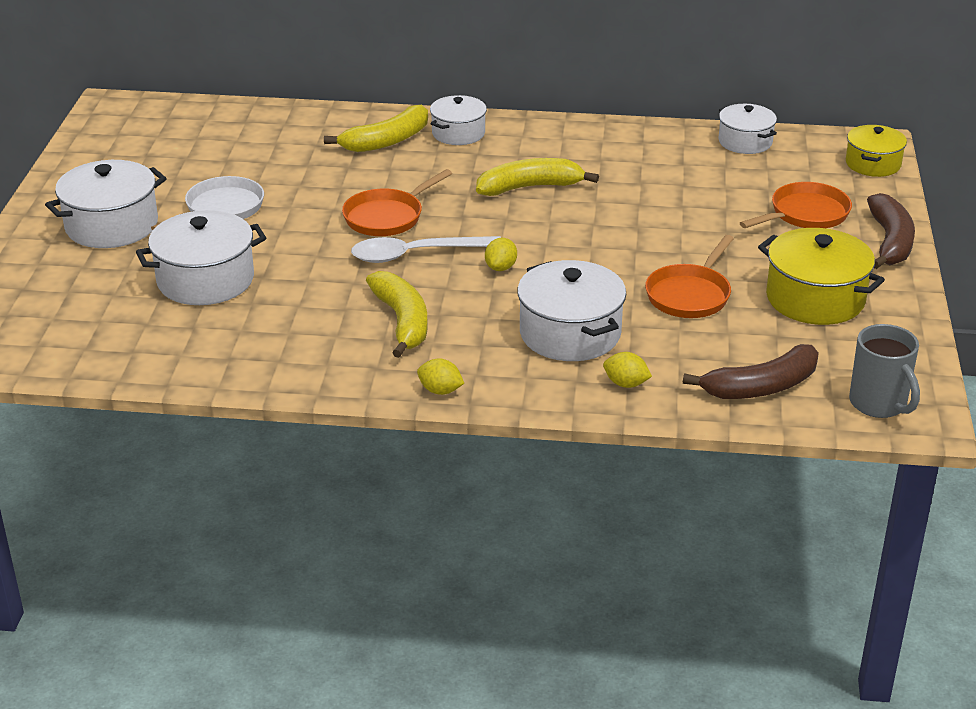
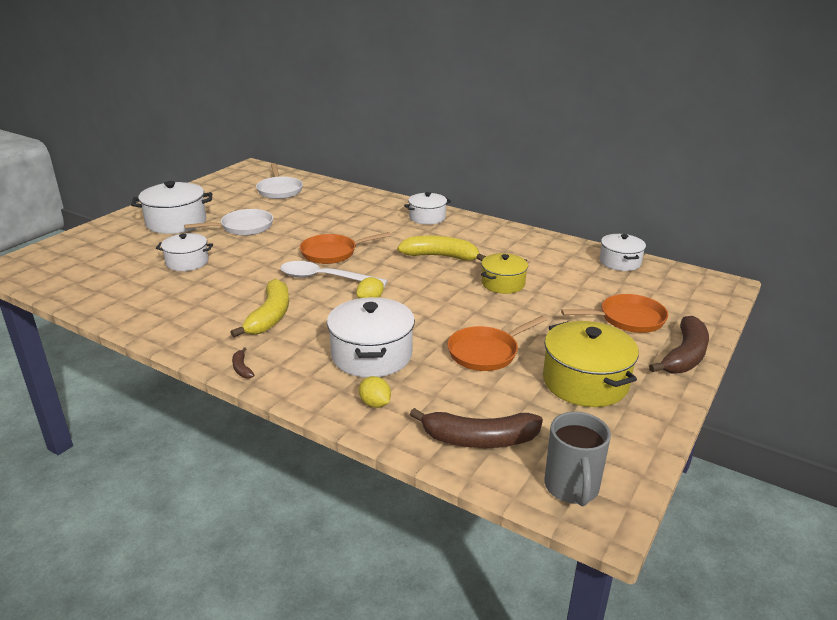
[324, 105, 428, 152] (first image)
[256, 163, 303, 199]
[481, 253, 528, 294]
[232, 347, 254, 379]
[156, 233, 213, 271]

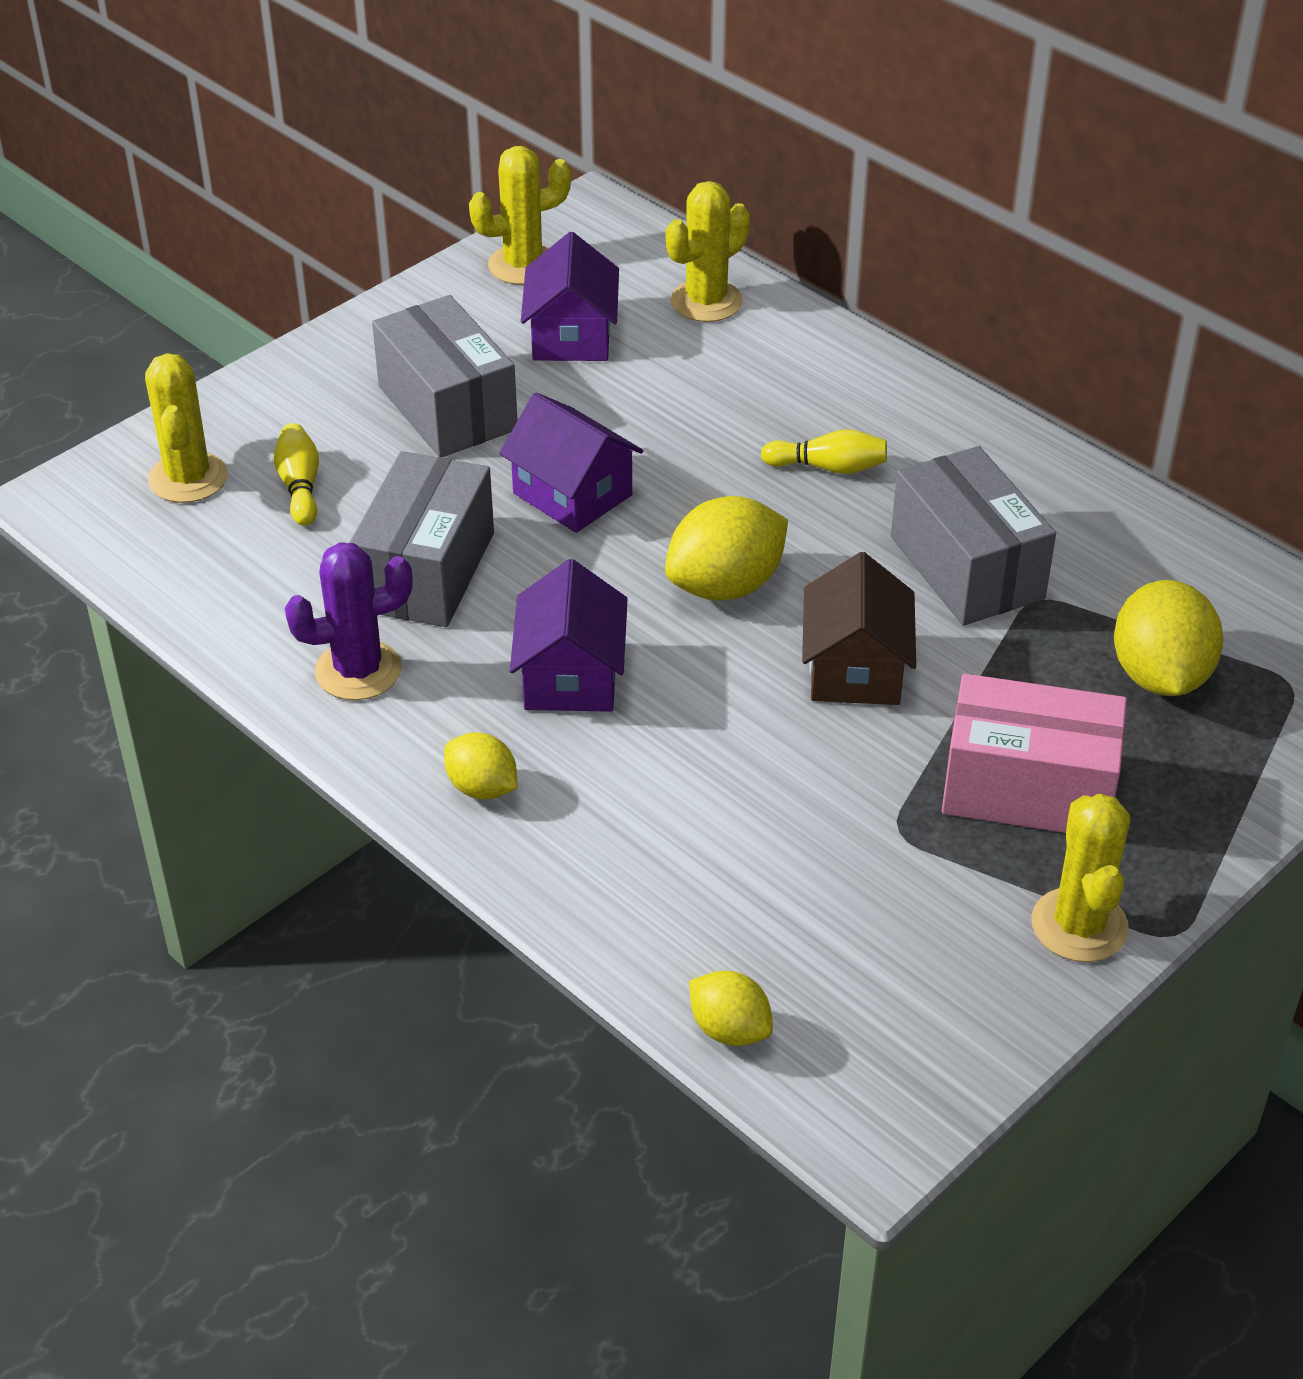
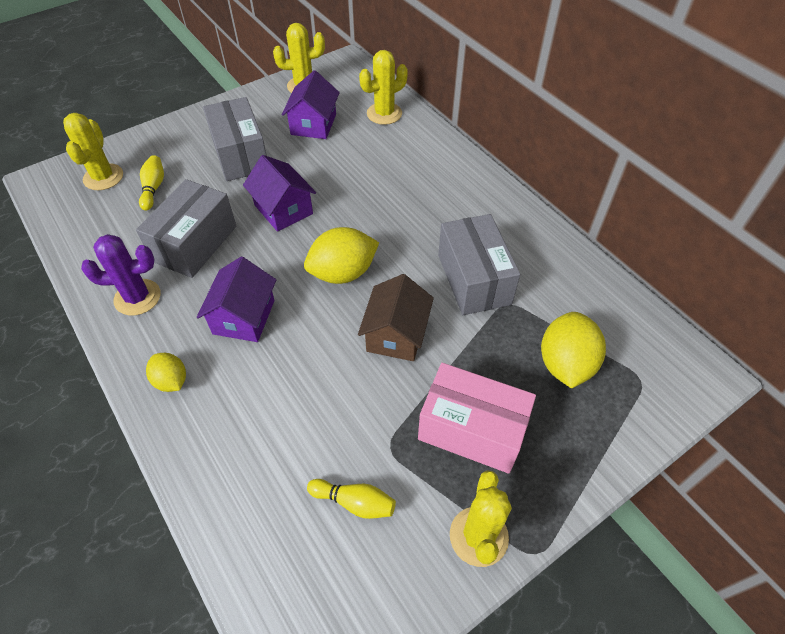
[689, 971, 773, 1046] (first image)
[307, 479, 396, 519]

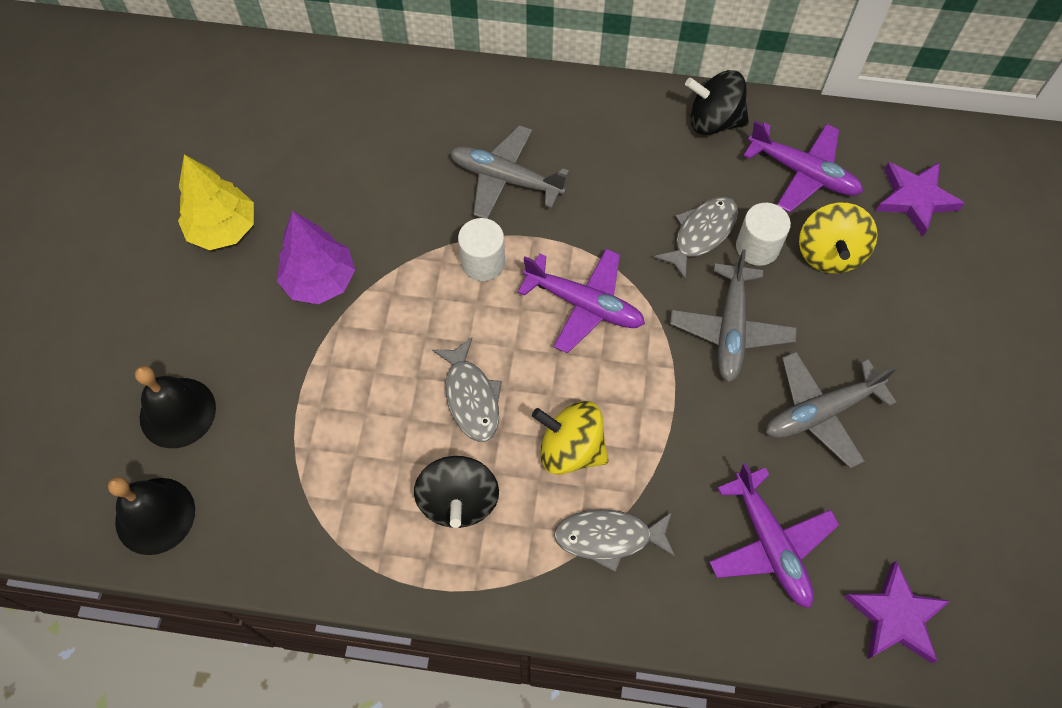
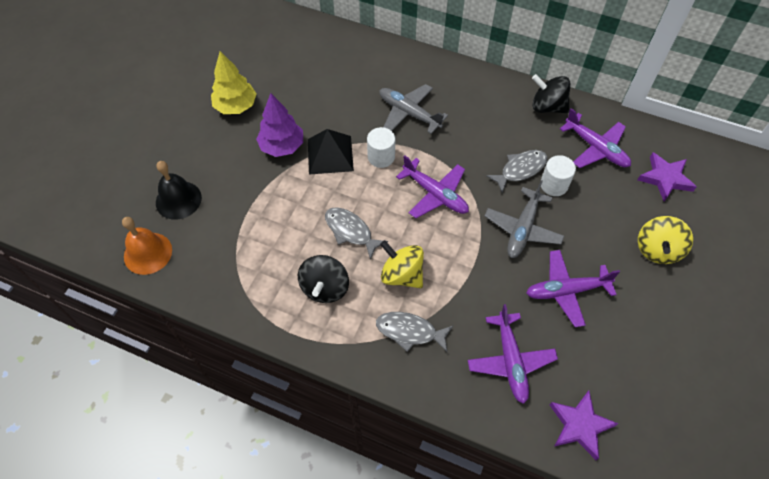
[308, 129, 354, 174]
[638, 216, 693, 264]
[122, 217, 172, 275]
[526, 250, 620, 327]
[325, 207, 388, 260]

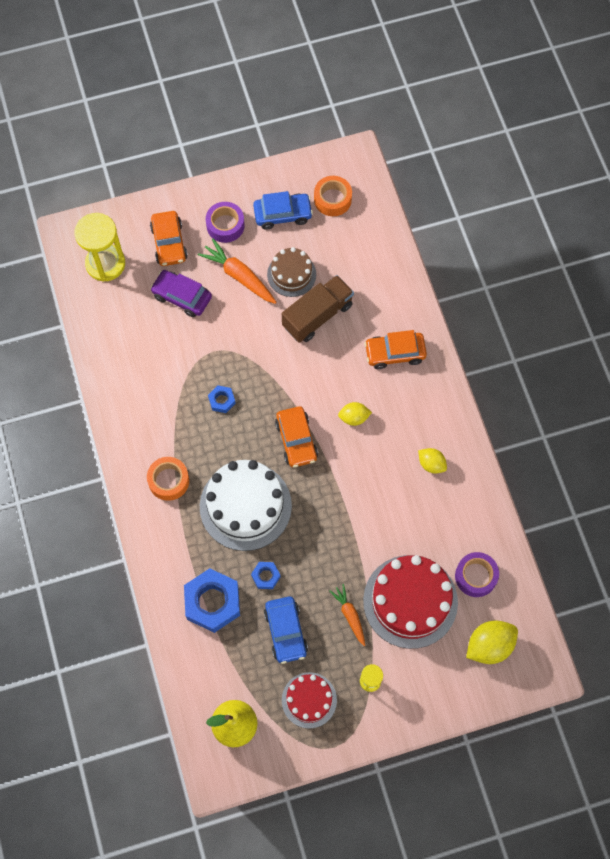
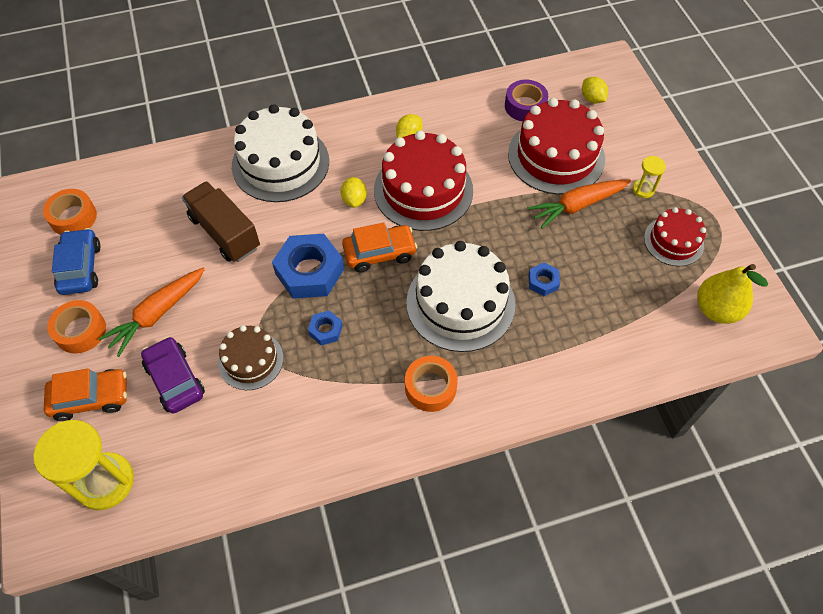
[264, 597, 308, 664] (first image)
[374, 131, 473, 231]
[272, 234, 344, 299]
[218, 325, 284, 390]
[232, 104, 329, 202]
[47, 300, 106, 353]
[141, 336, 205, 414]
[528, 179, 631, 229]
[582, 77, 608, 103]

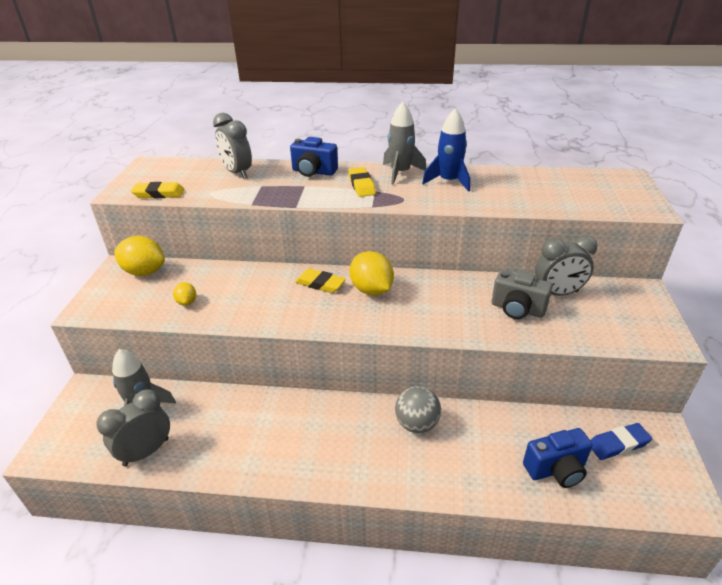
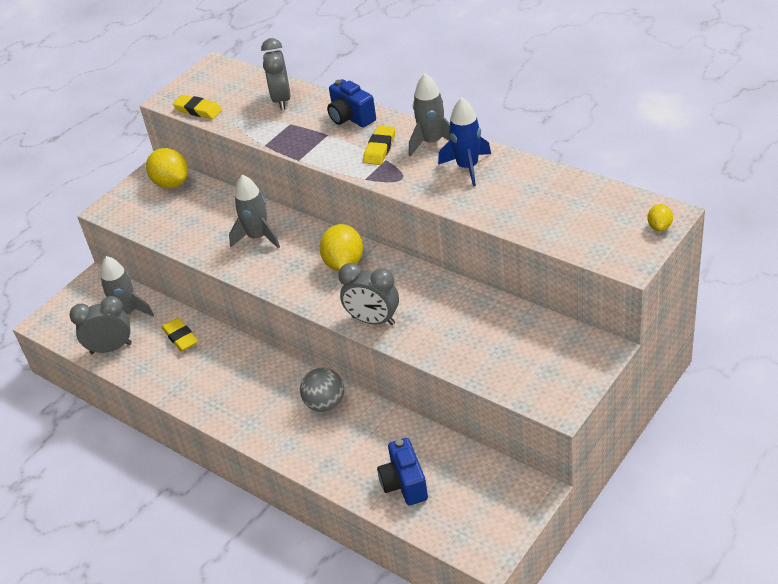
[492, 271, 553, 319] (first image)
[590, 423, 652, 460] (first image)
[229, 175, 280, 248]
[647, 204, 673, 231]
[162, 318, 198, 352]
[338, 263, 399, 325]
[377, 438, 428, 505]

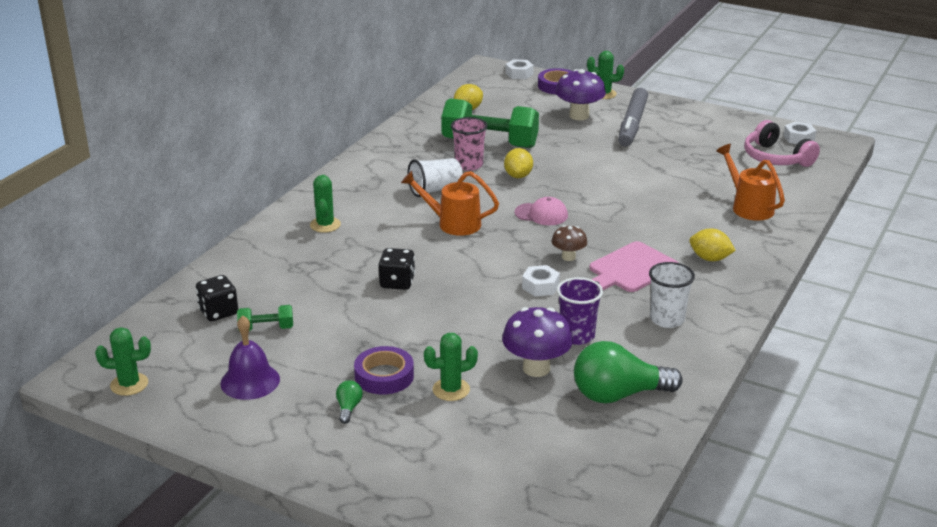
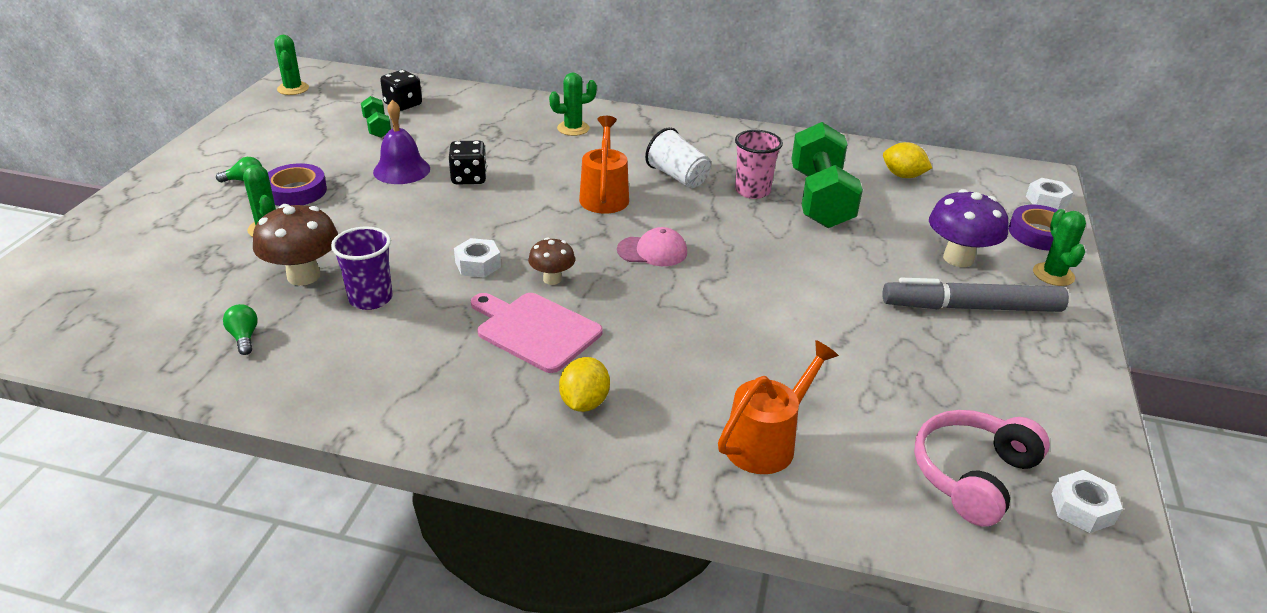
[504, 148, 533, 178] (first image)
[649, 262, 695, 328] (first image)
[373, 100, 430, 184]
[253, 204, 338, 286]
[617, 227, 687, 266]
[223, 304, 258, 355]

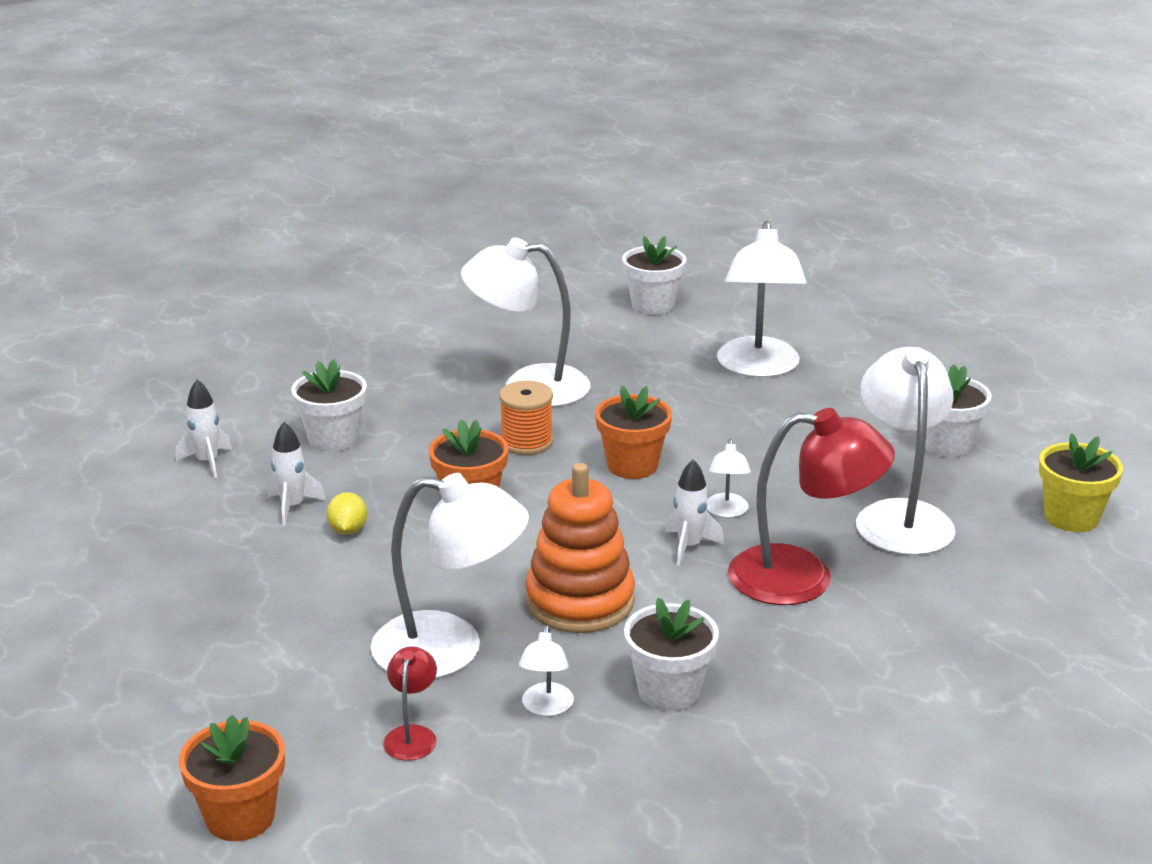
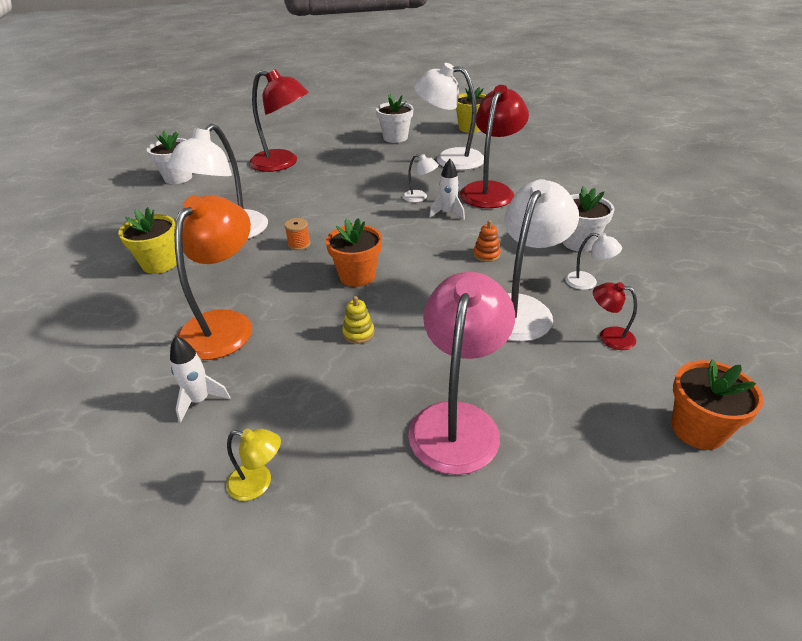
[268, 422, 326, 526] (first image)
[595, 386, 672, 479] (first image)
[118, 207, 177, 274]
[226, 428, 281, 501]
[408, 272, 515, 475]
[174, 195, 252, 360]
[342, 296, 374, 344]
[249, 69, 308, 172]
[284, 218, 311, 250]
[473, 220, 501, 262]

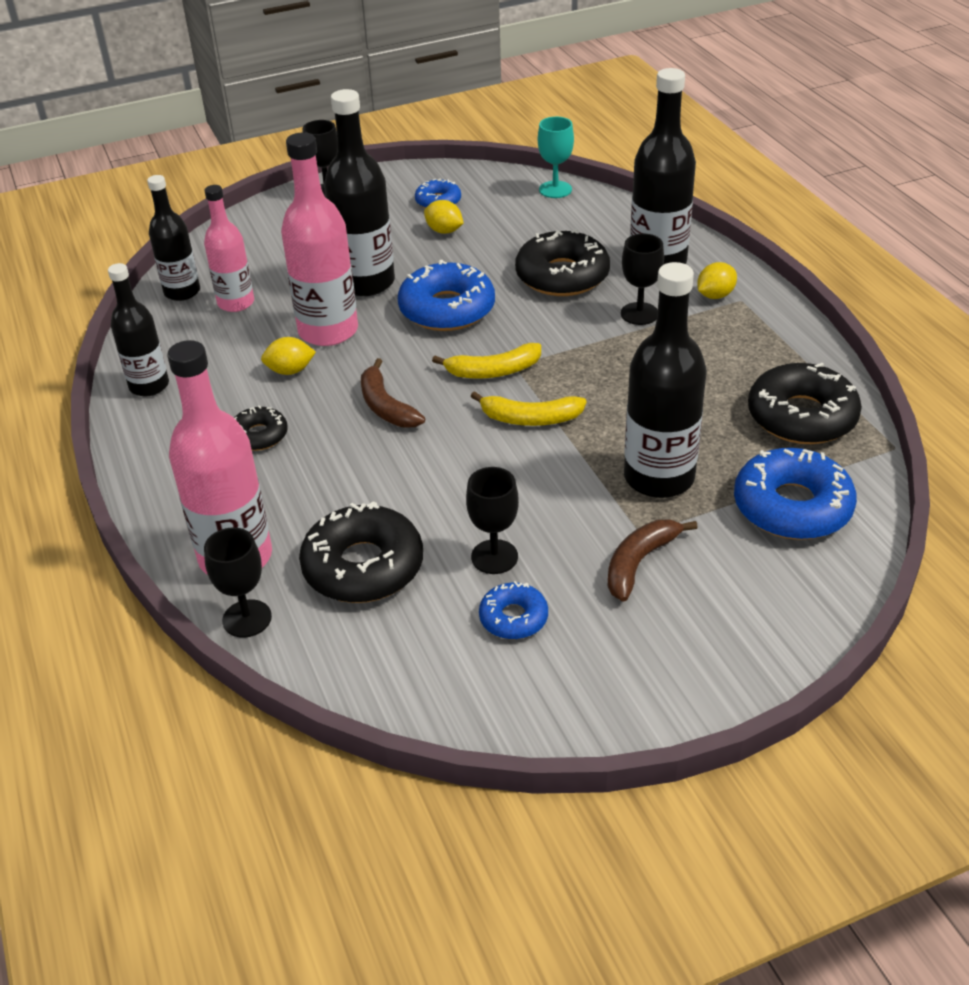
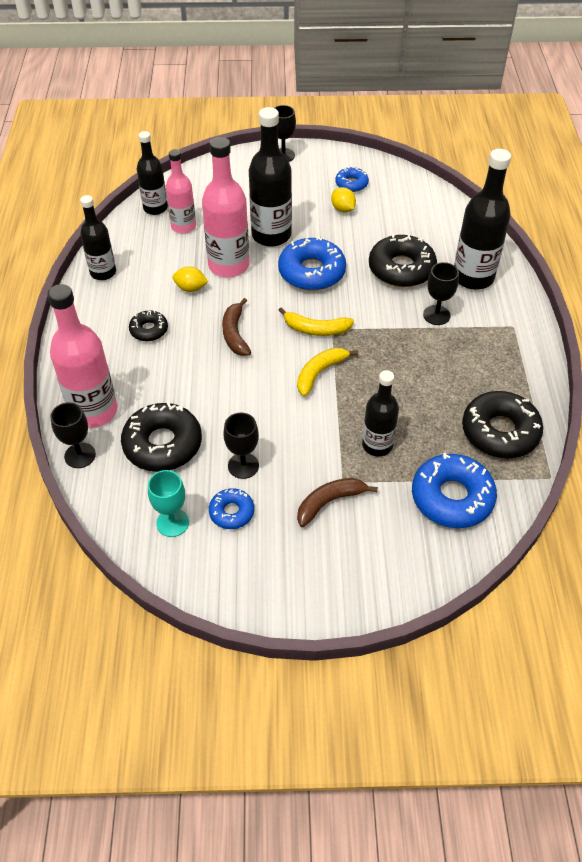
[697, 262, 737, 299] (first image)
[148, 470, 189, 537]
[297, 348, 358, 397]
[362, 370, 399, 456]

